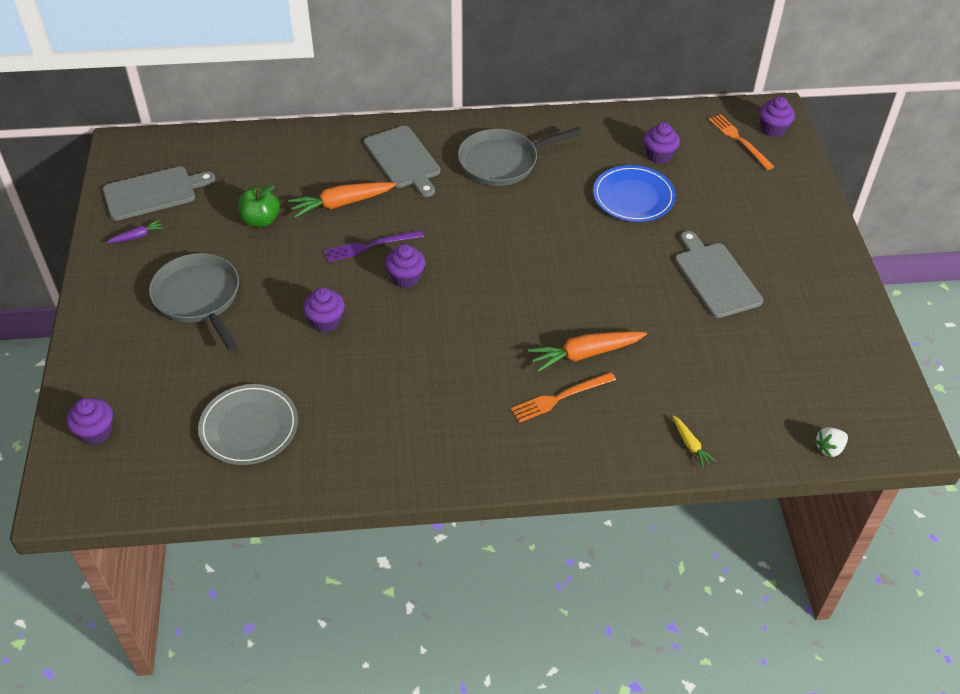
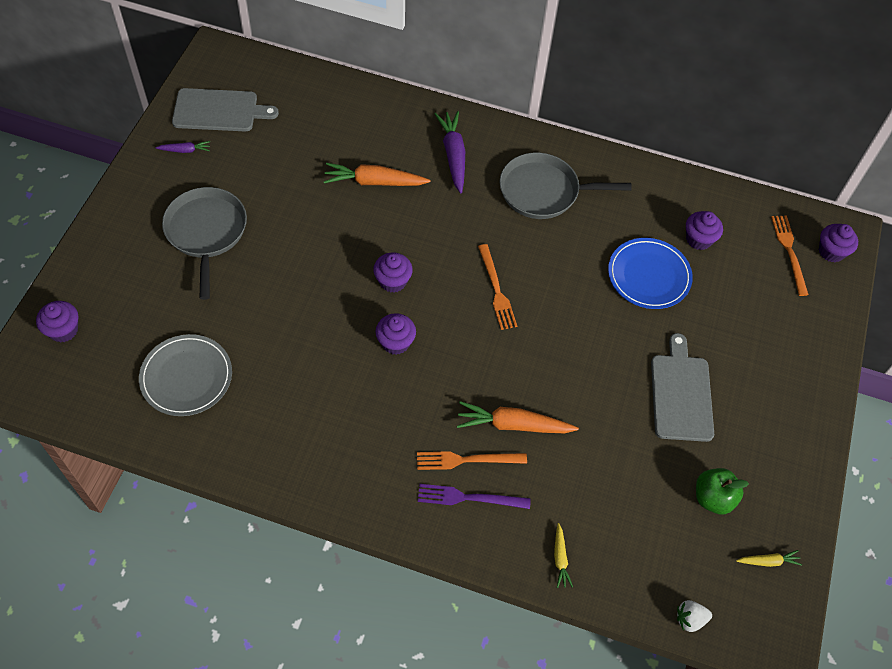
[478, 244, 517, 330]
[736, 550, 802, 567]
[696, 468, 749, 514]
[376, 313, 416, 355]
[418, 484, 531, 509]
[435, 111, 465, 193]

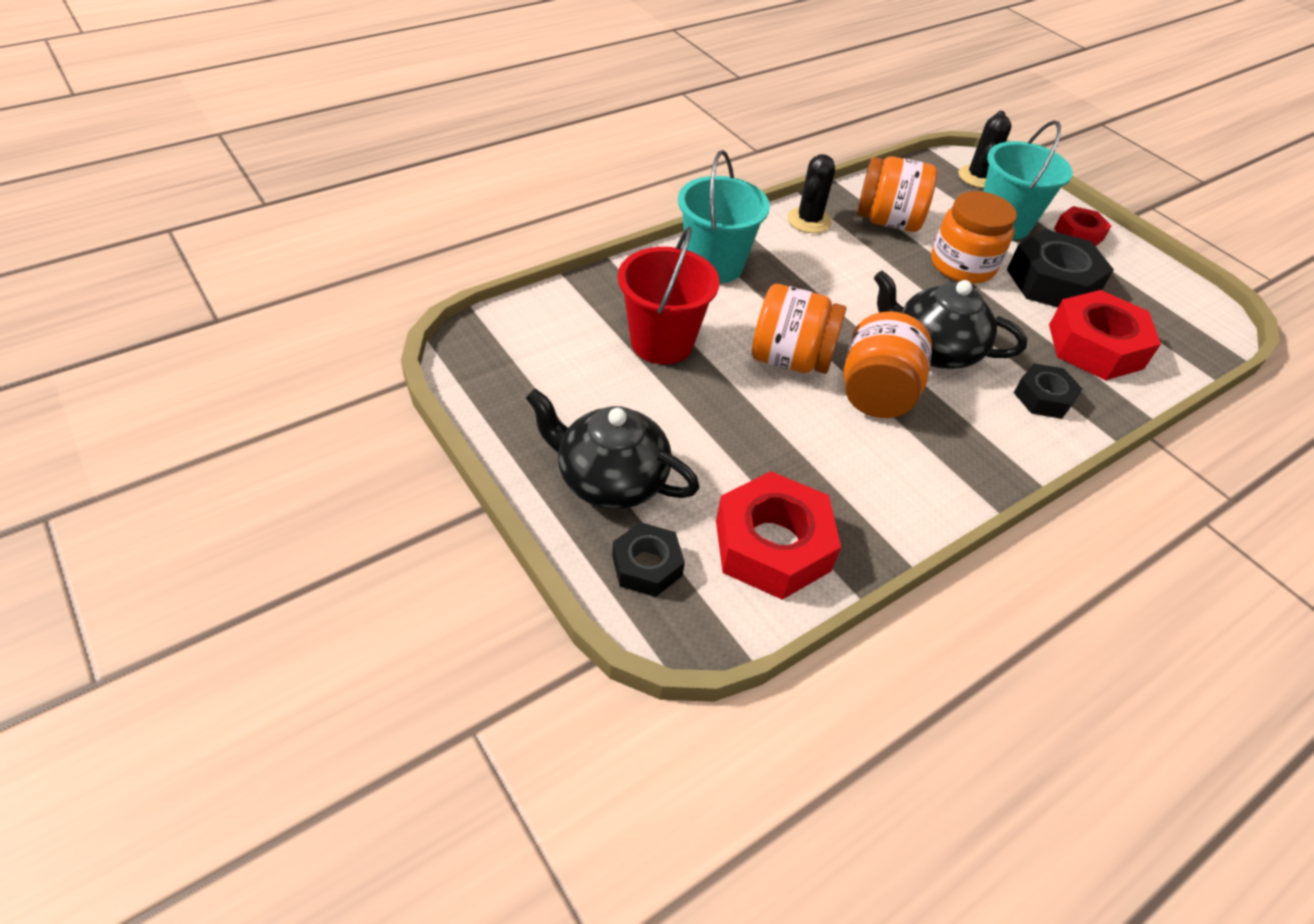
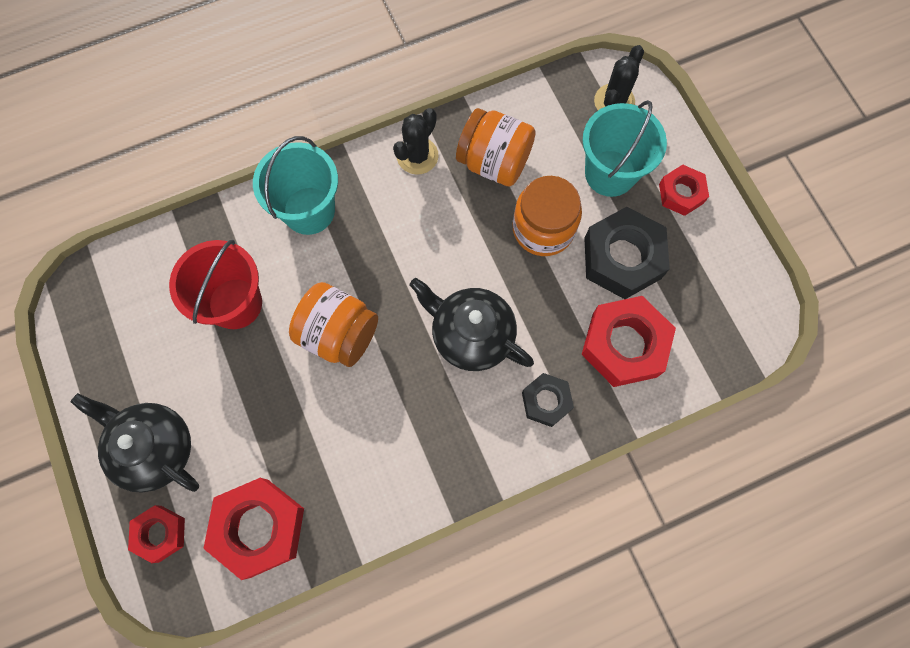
[844, 311, 932, 418] (first image)
[128, 505, 185, 563]

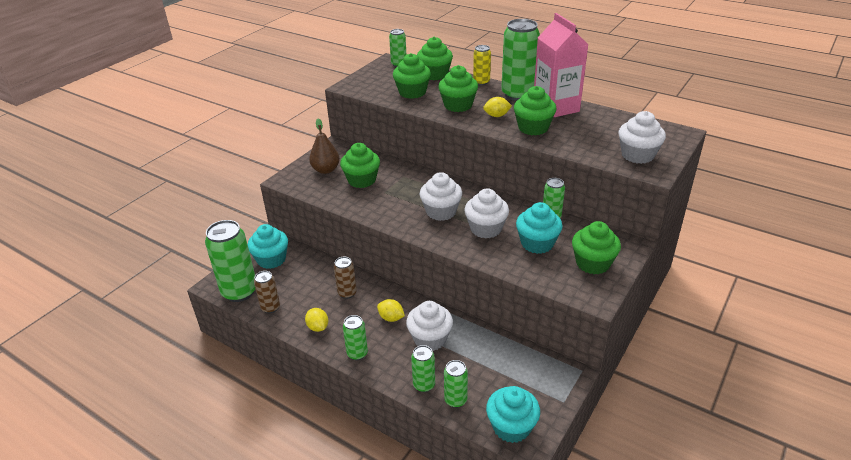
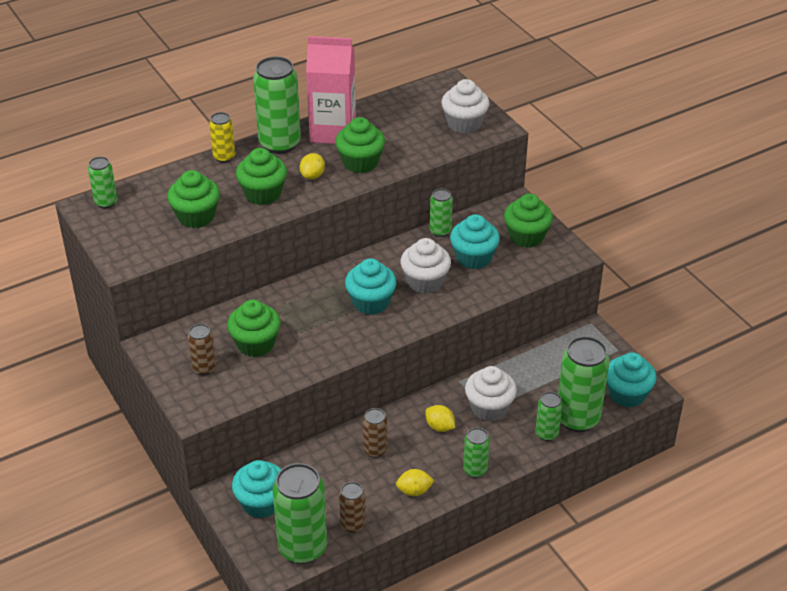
[417, 37, 453, 80] (first image)
[188, 324, 216, 376]
[345, 258, 397, 315]
[425, 405, 455, 432]
[558, 336, 610, 432]

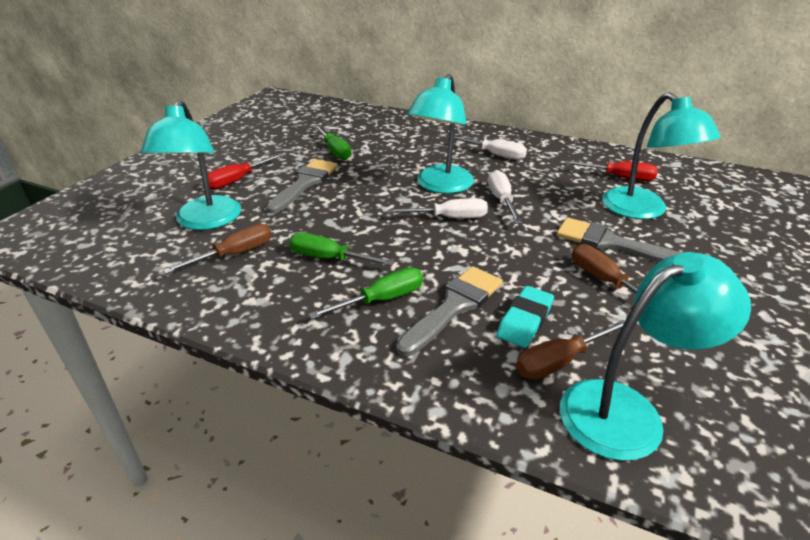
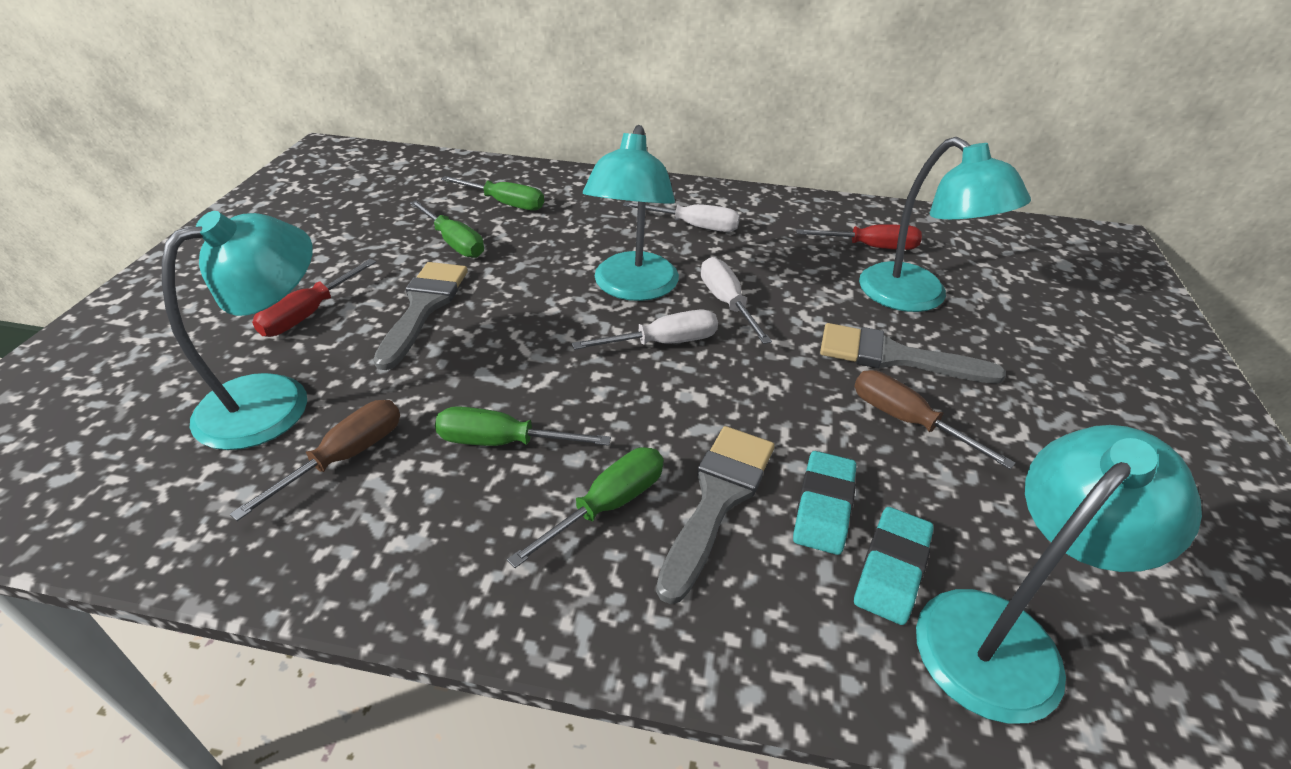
[441, 176, 544, 211]
[854, 507, 934, 625]
[162, 211, 313, 450]

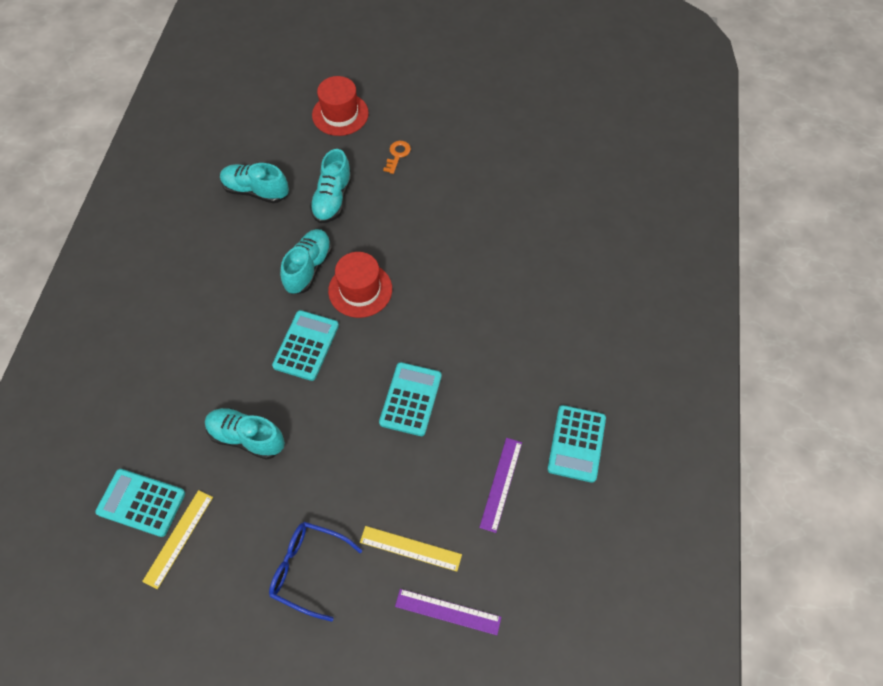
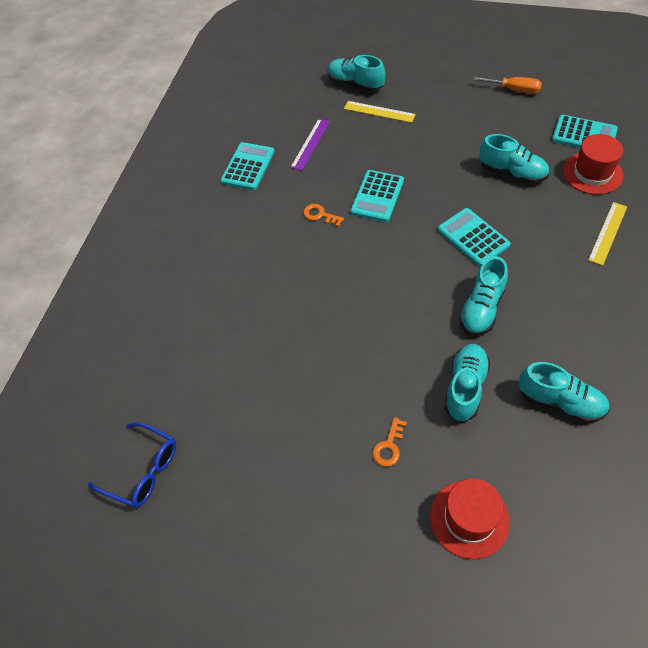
[303, 204, 344, 227]
[473, 77, 542, 94]
[588, 202, 627, 266]
[88, 422, 176, 508]
[563, 134, 623, 195]
[327, 55, 385, 92]
[438, 208, 511, 267]

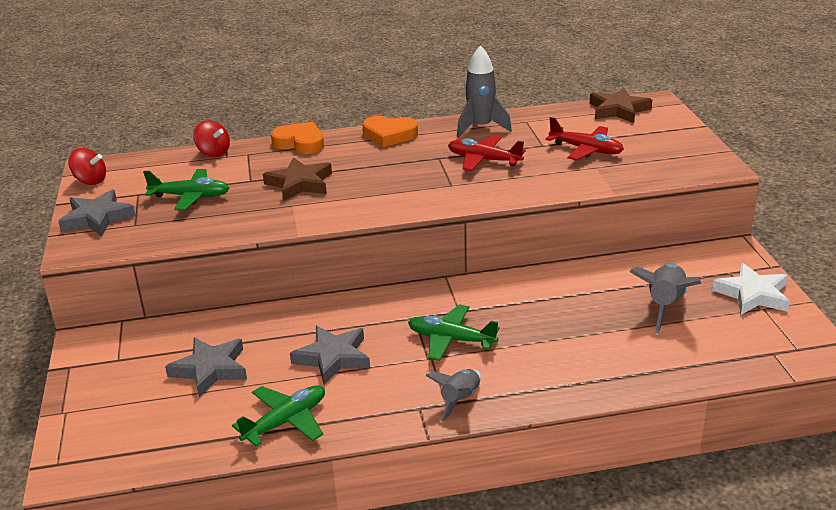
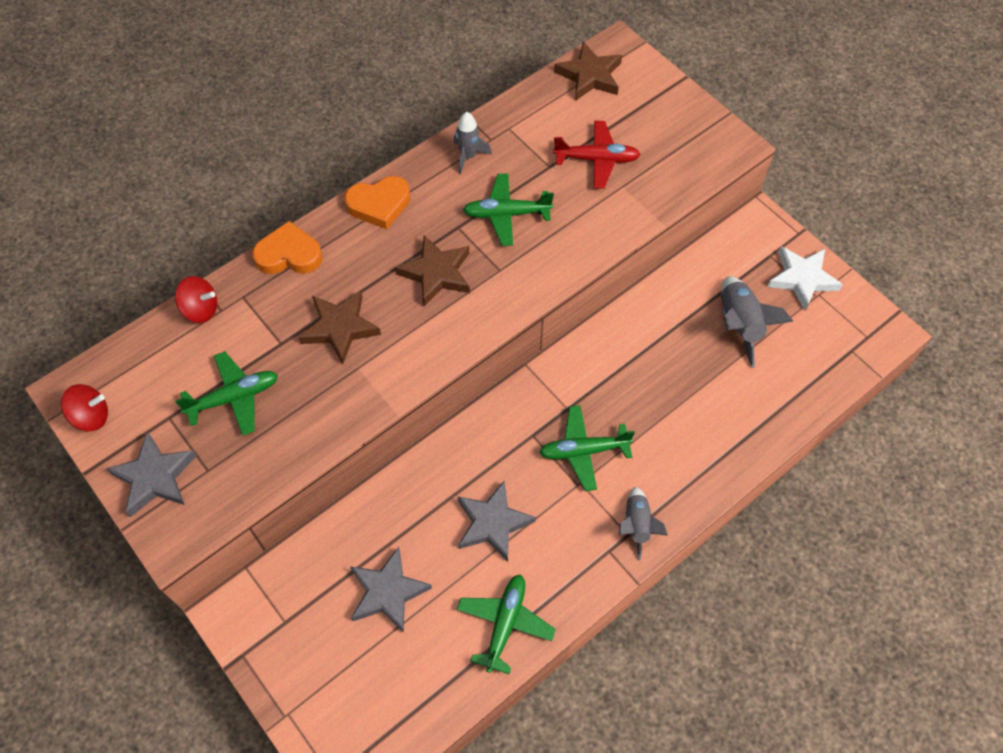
[395, 235, 470, 306]
[463, 173, 554, 246]
[454, 112, 492, 174]

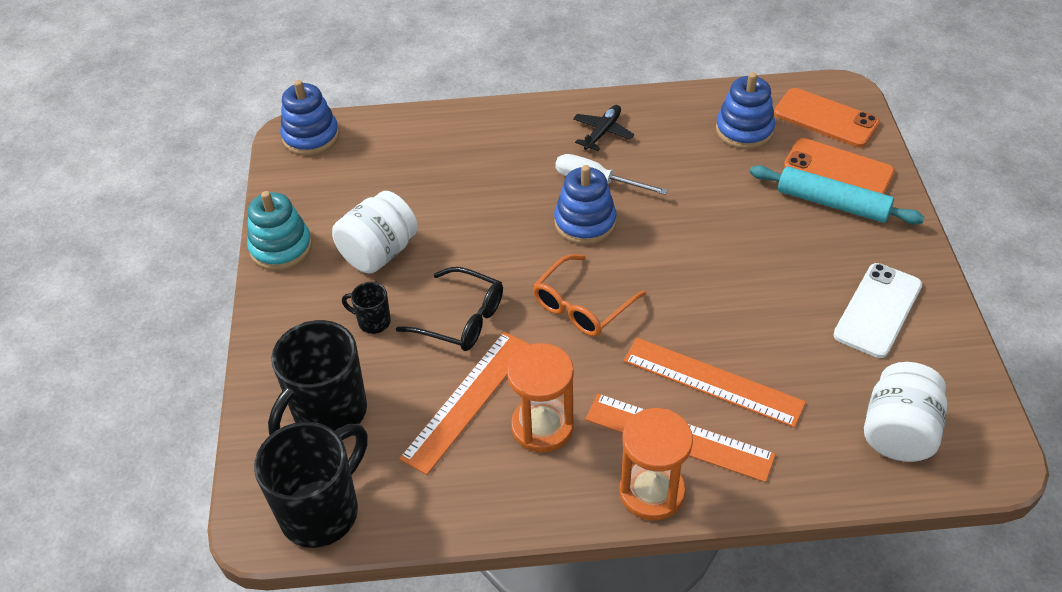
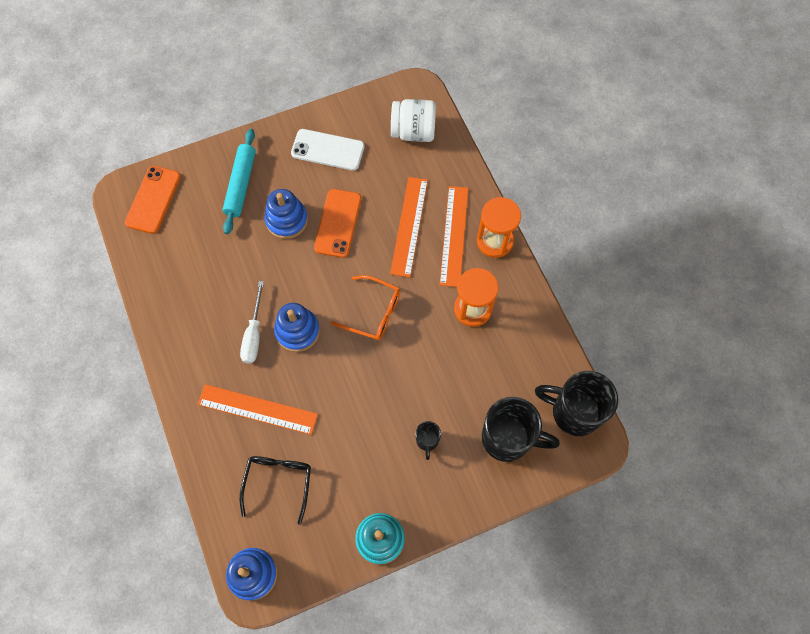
[332, 191, 418, 274] (first image)
[573, 105, 634, 151] (first image)
[240, 456, 311, 525]
[198, 384, 318, 435]
[264, 189, 308, 239]
[314, 189, 361, 258]

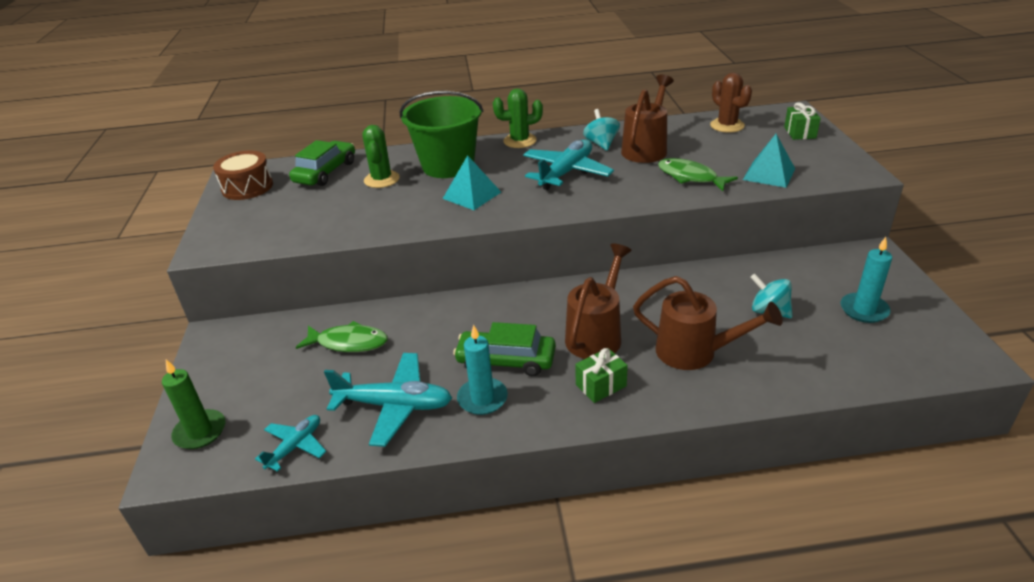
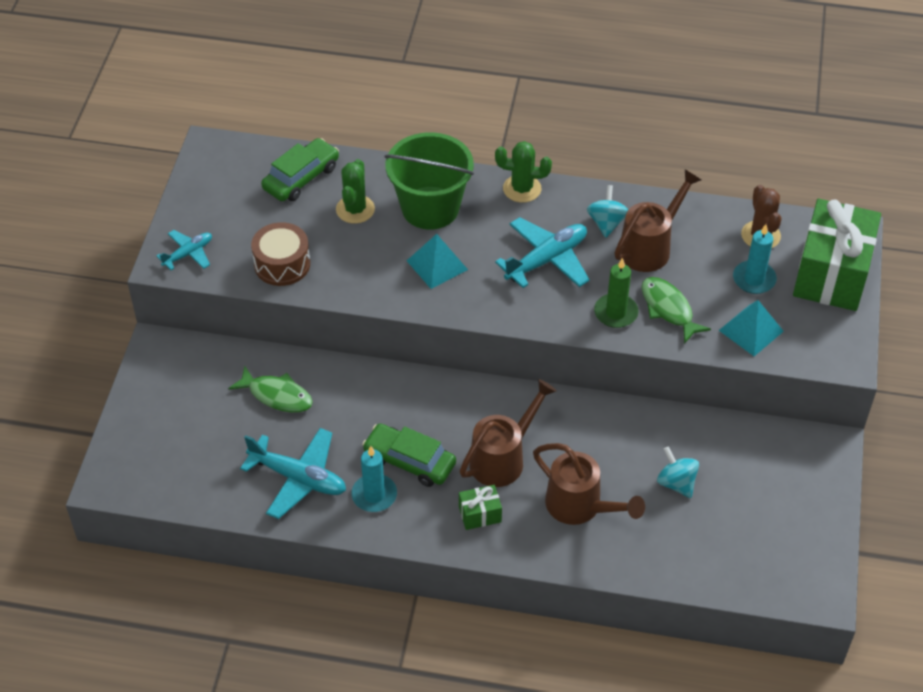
[594, 258, 639, 328]
[251, 222, 310, 286]
[157, 230, 212, 270]
[733, 224, 777, 294]
[793, 199, 881, 311]

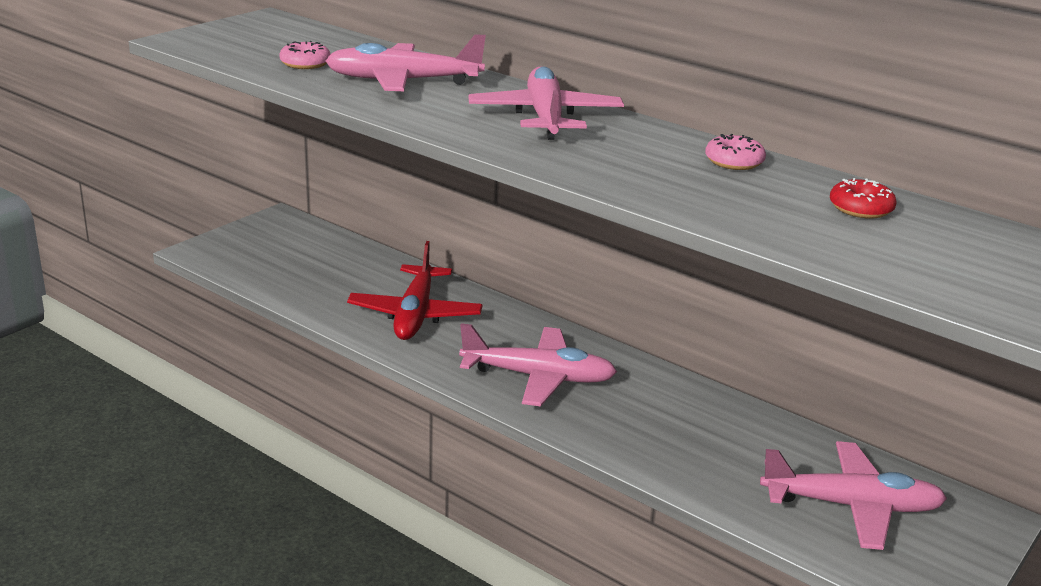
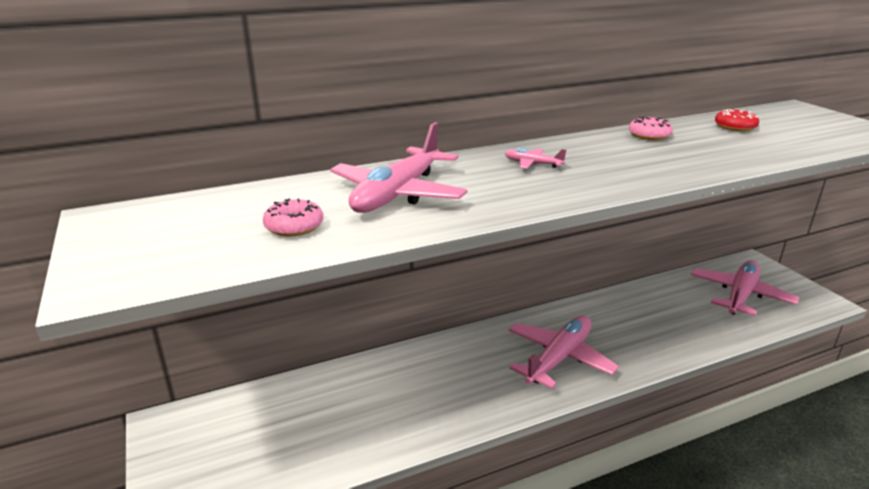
[347, 241, 483, 340] (first image)
[505, 148, 566, 169]

